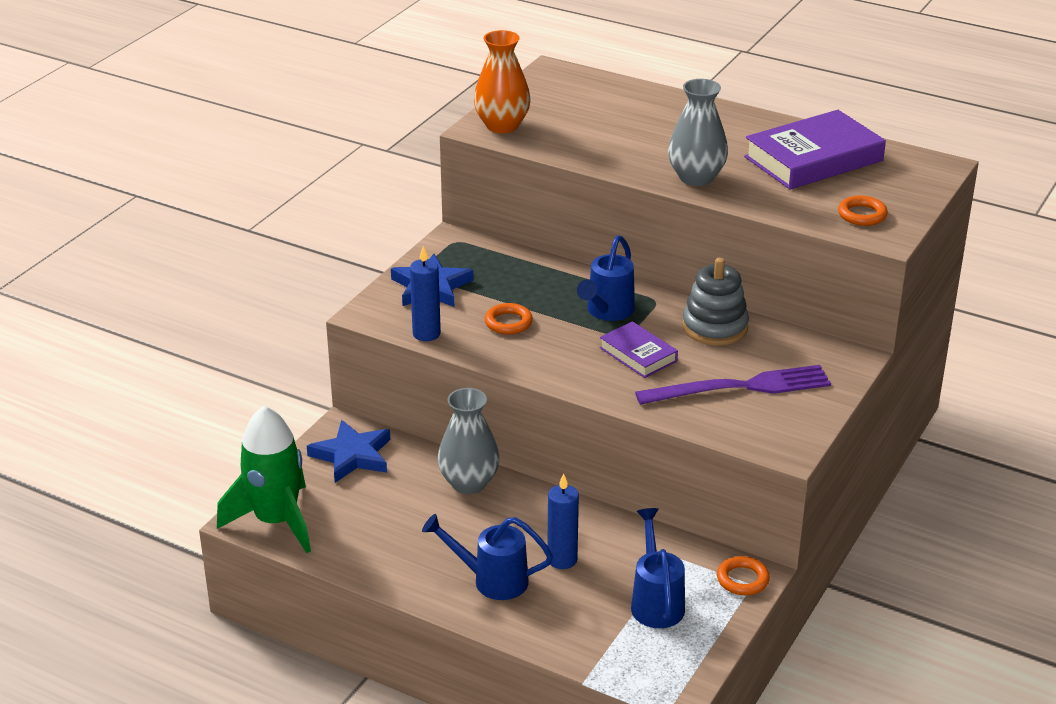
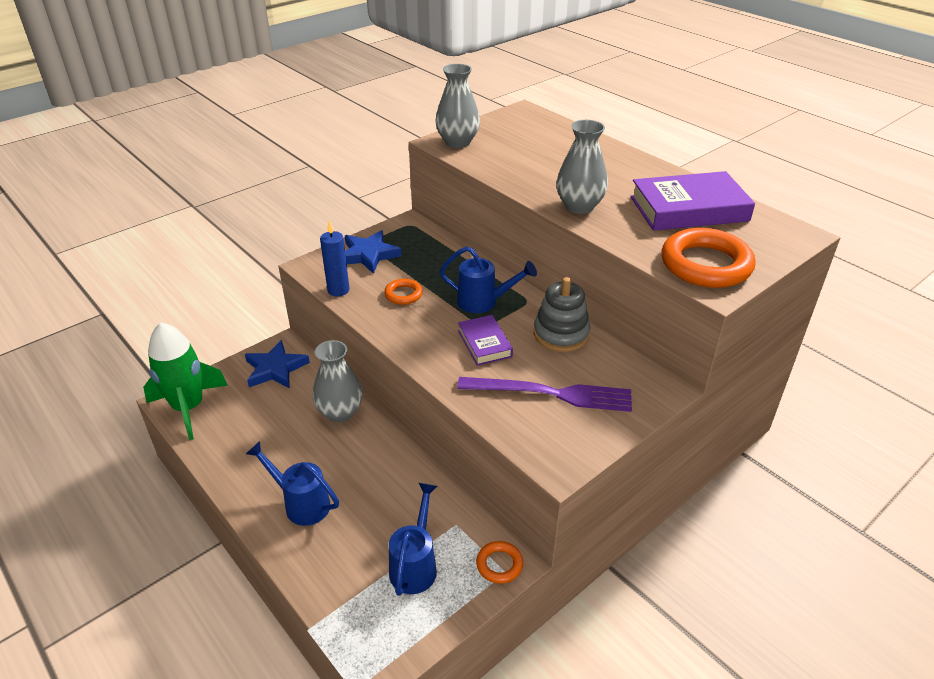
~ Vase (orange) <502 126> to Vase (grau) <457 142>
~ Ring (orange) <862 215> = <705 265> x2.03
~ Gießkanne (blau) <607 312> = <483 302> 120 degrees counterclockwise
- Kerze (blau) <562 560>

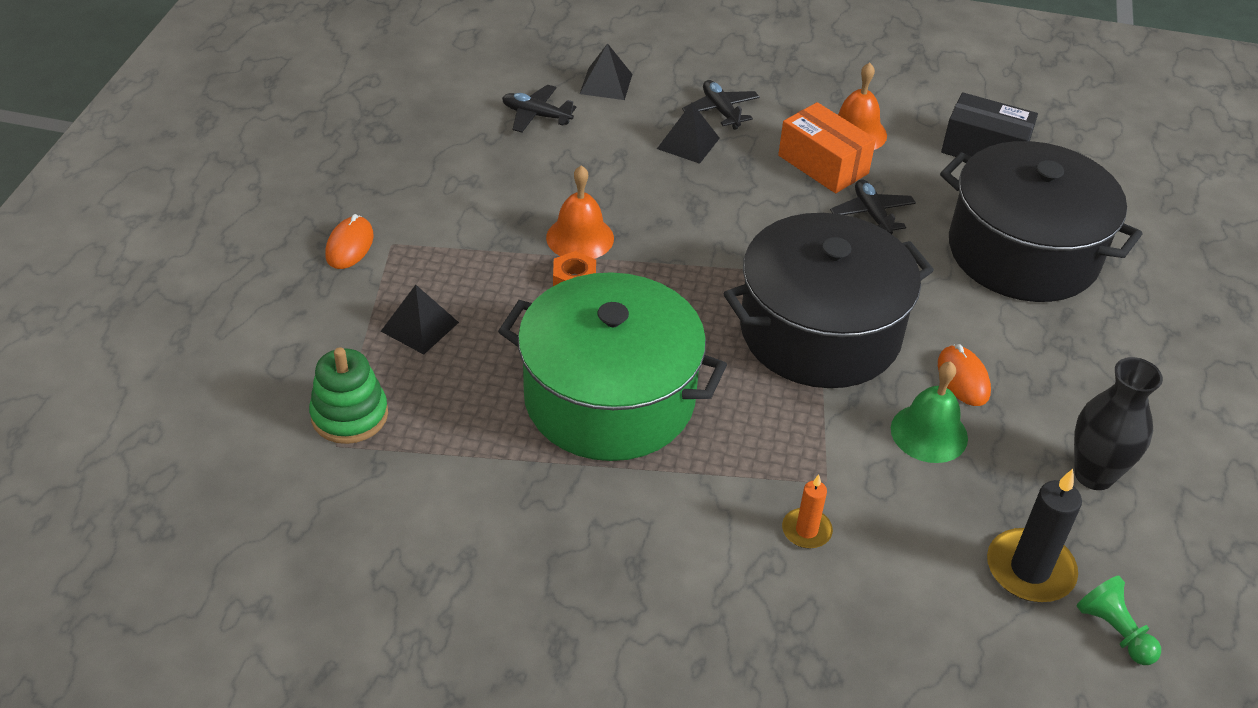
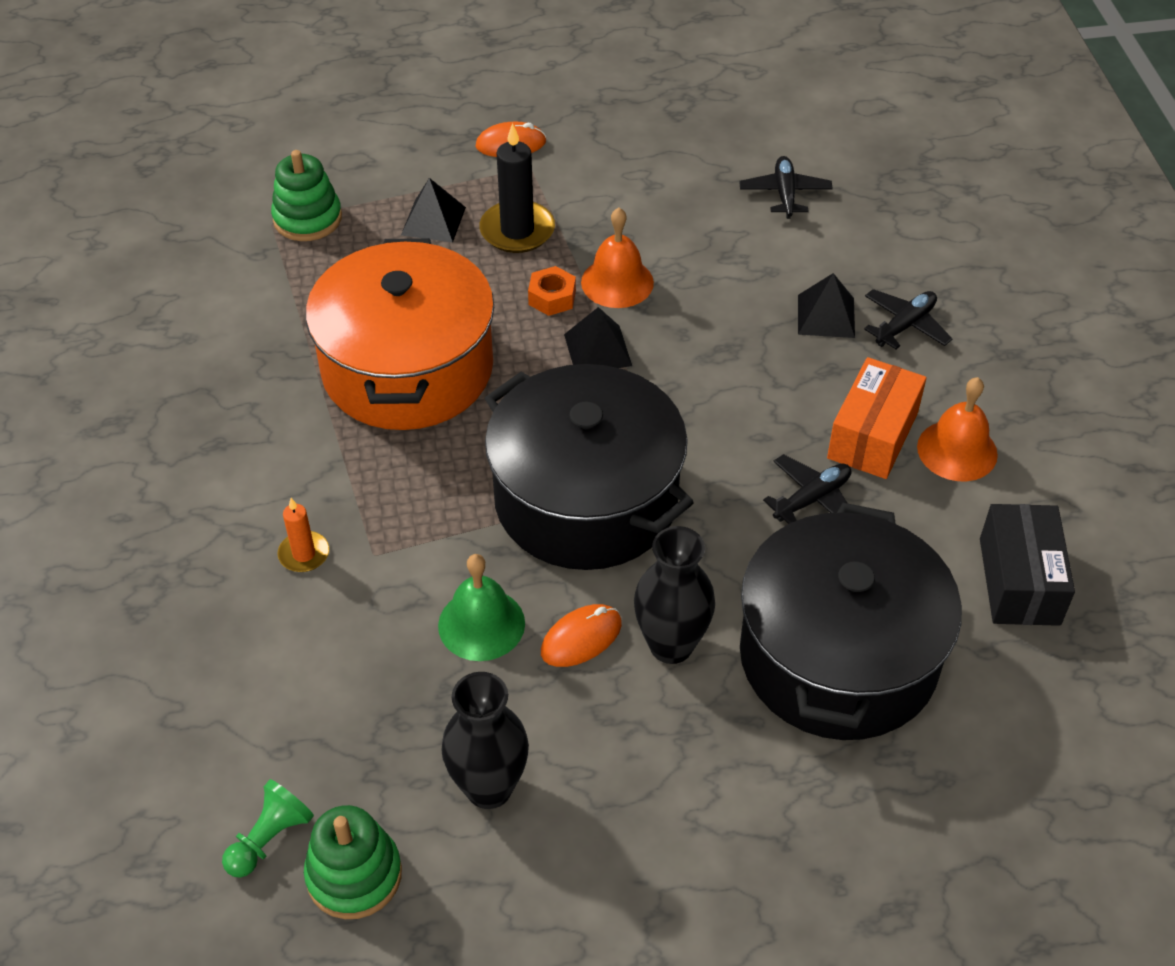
~ Pyramide (schwarz) <606 84> to <598 350>
~ Kochtopf (grün) <609 398> to Kochtopf (orange) <407 369>
~ Kerze (schwarz) <1030 569> to <517 230>
+ Vase (schwarz) <671 645>
+ Stapelspielzeug (grün) <354 875>

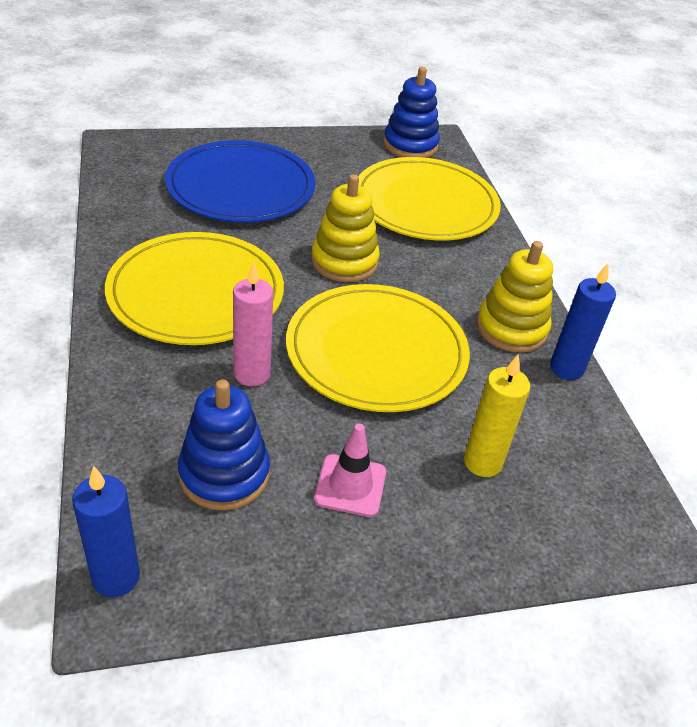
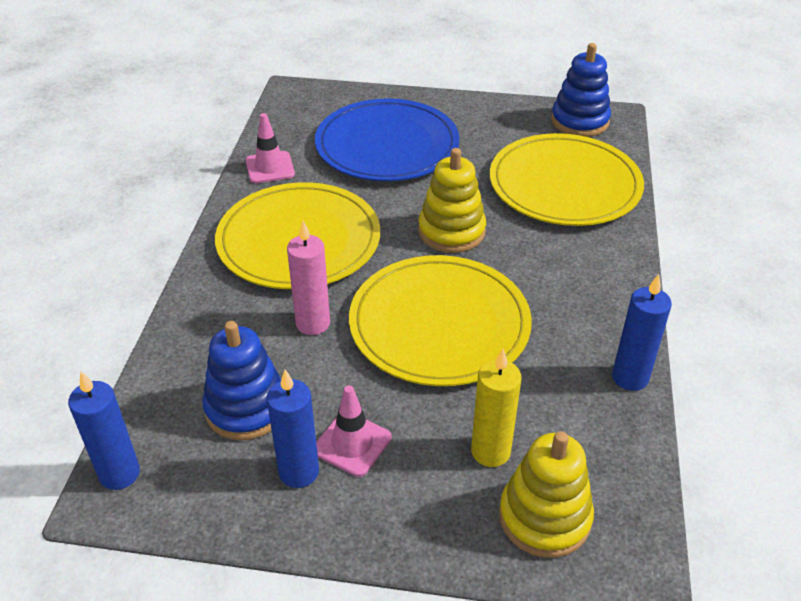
~ Stapelspielzeug (gelb) <511 328> to <544 517>
+ Leitkegel (rosa) <270 167>
+ Kerze (blau) <299 472>

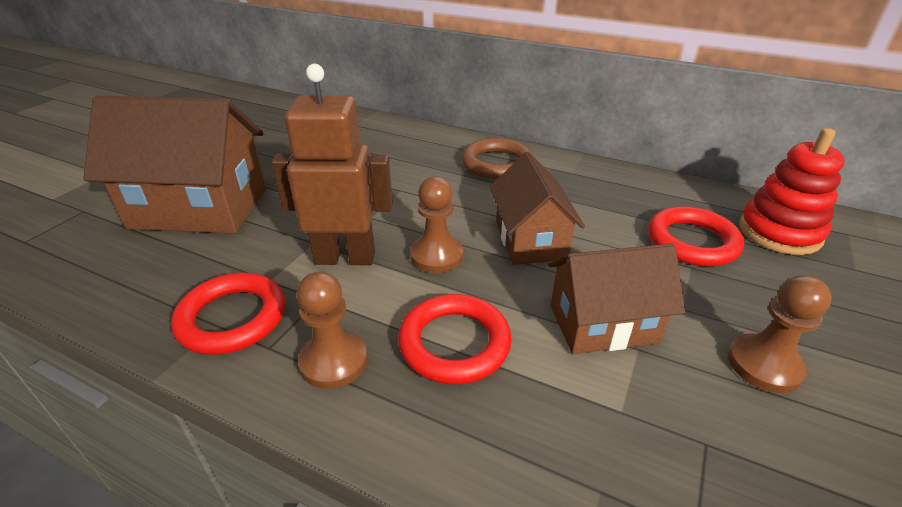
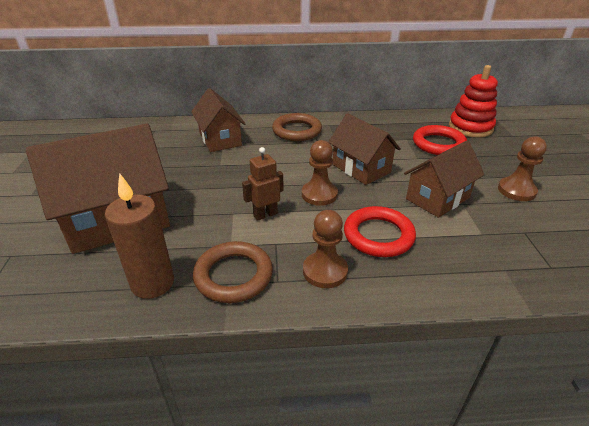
~ Roboter (braun) <345 257> = <265 215> x0.56
~ Ring (rot) <232 318> to Ring (braun) <233 275>
+ Haus (braun) <220 139>
+ Kerze (braun) <152 283>

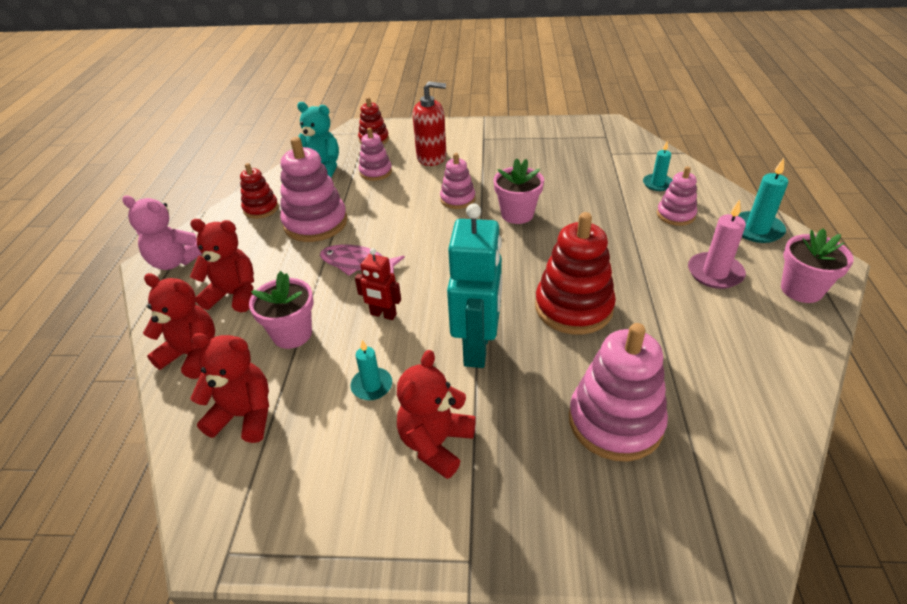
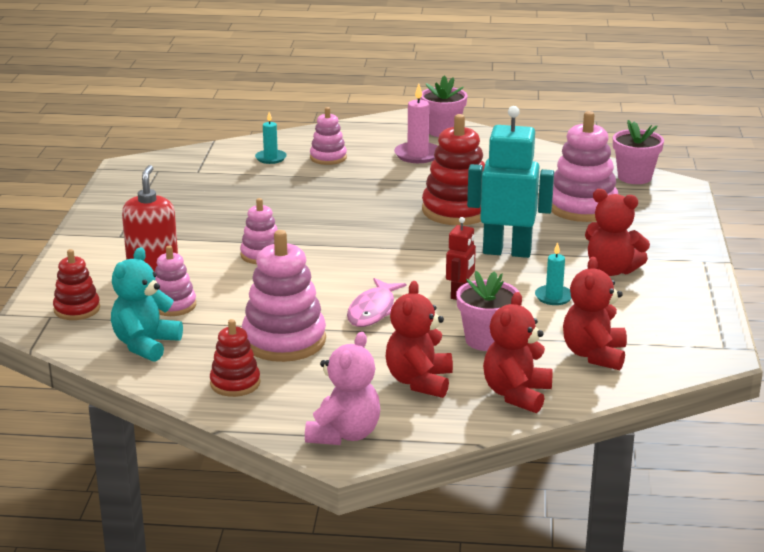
~ Blumentopf (rosa) <517 214> to <634 177>
- Kerze (türkis) <757 229>

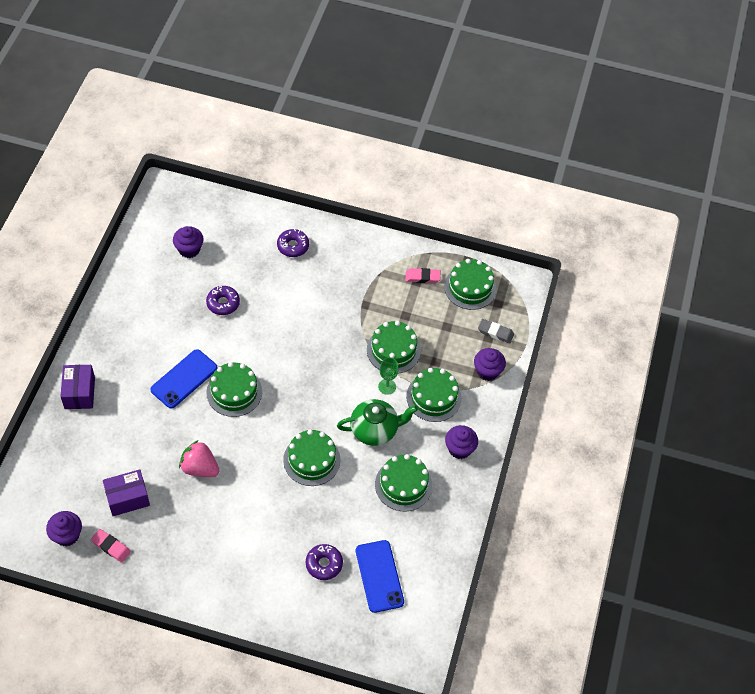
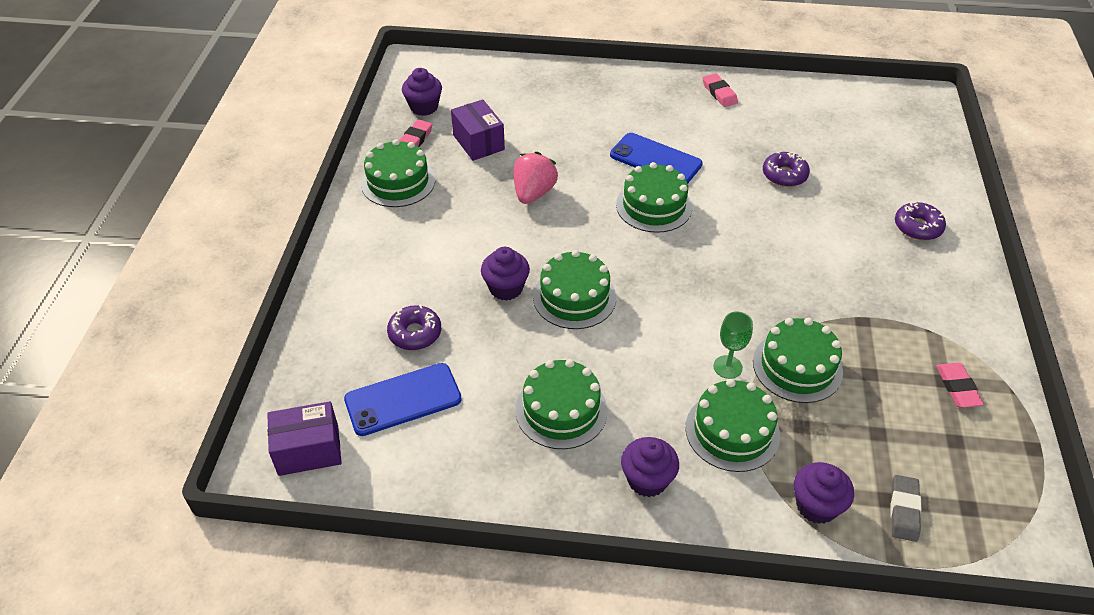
~ Muffin (lila) <189 249> to <506 288>
~ Kuchen (grün) <470 287> to <398 182>
~ Schachtel (lila) <79 393> to <308 450>
- Teekanne (grün) <375 430>
+ Radiergummi (rosa) <719 93>

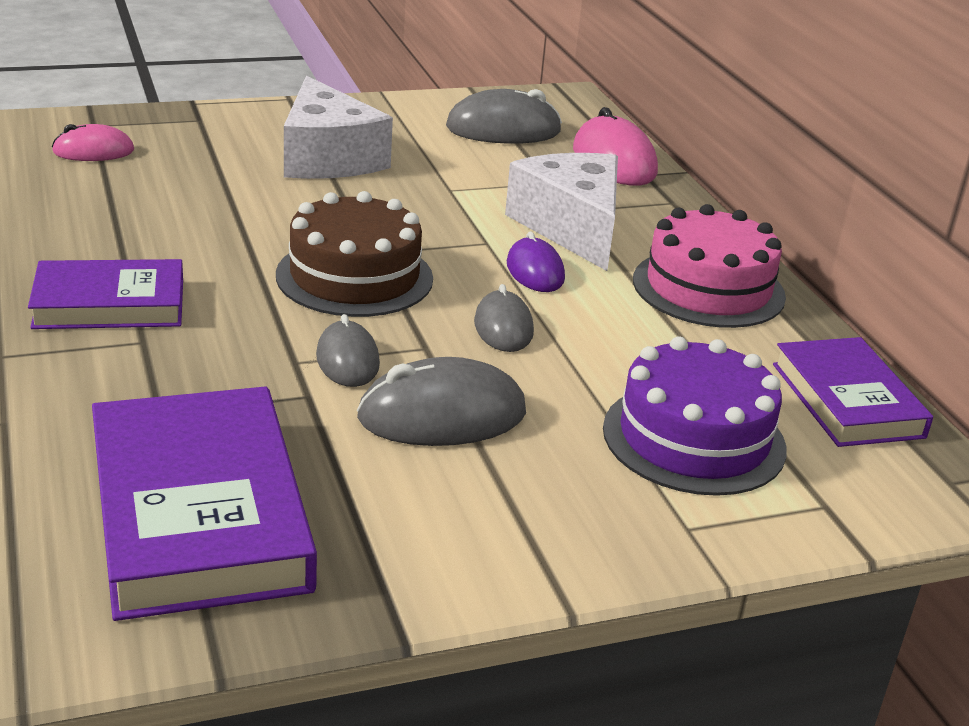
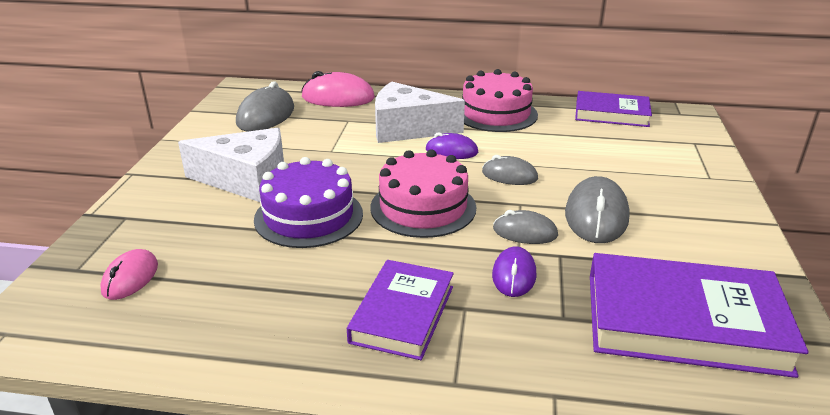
~ Kuchen (braun) <354 276> to Kuchen (rosa) <423 207>
~ Kuchen (lila) <694 438> to <309 216>
+ Computermaus (lila) <514 275>

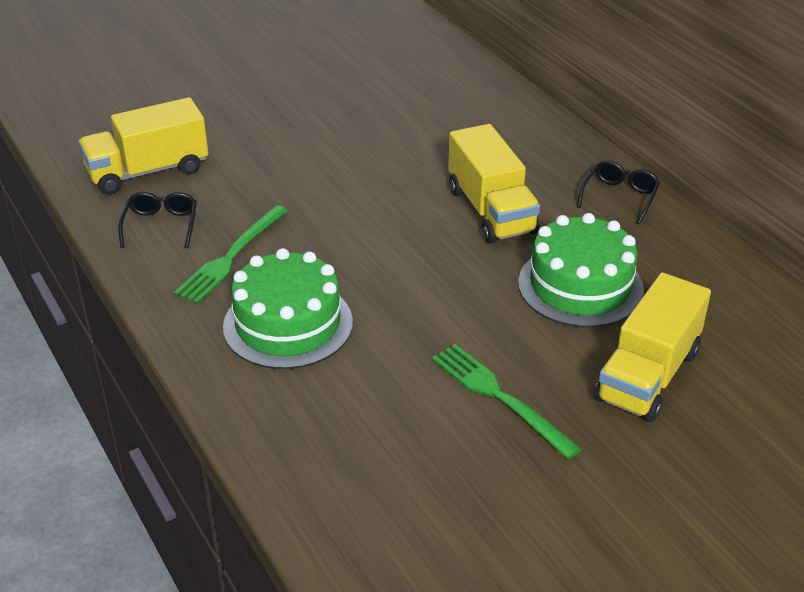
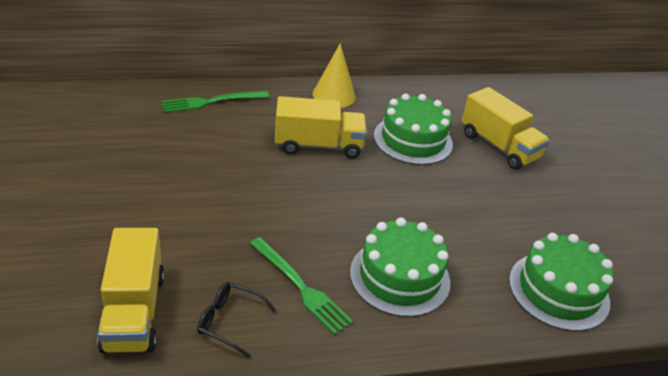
~ Brille (schwarz) <619 197> to Kegel (gelb) <334 95>
~ Gabel (grün) <500 397> to <211 101>
+ Kuchen (grün) <558 291>

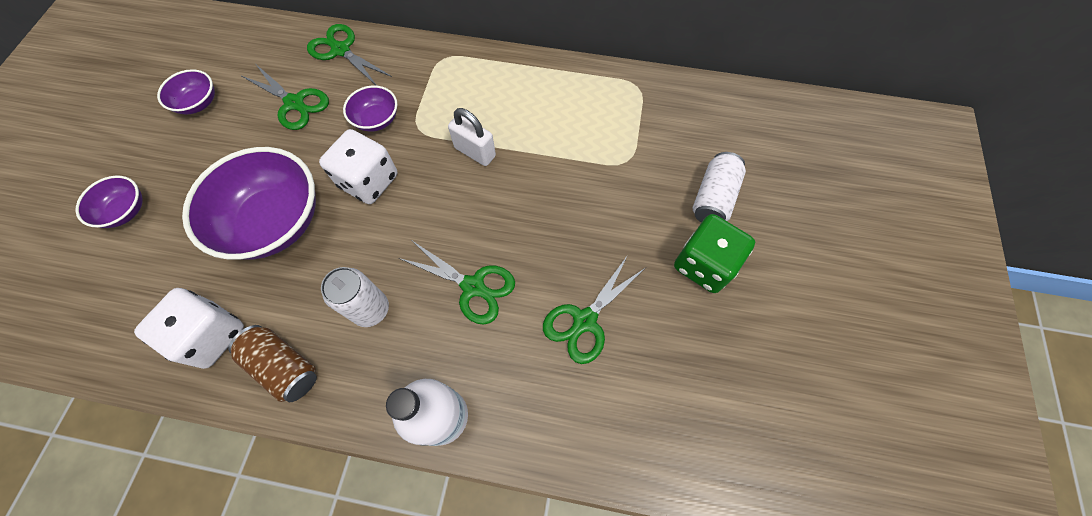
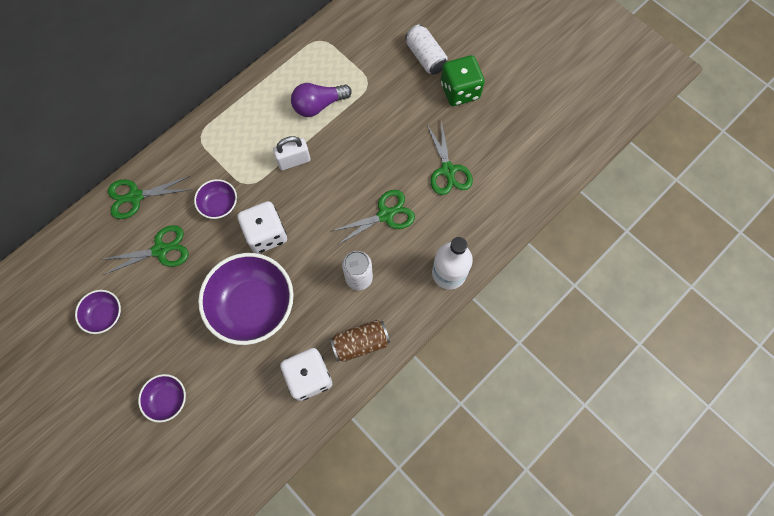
+ Glühbirne (lila) <318 105>

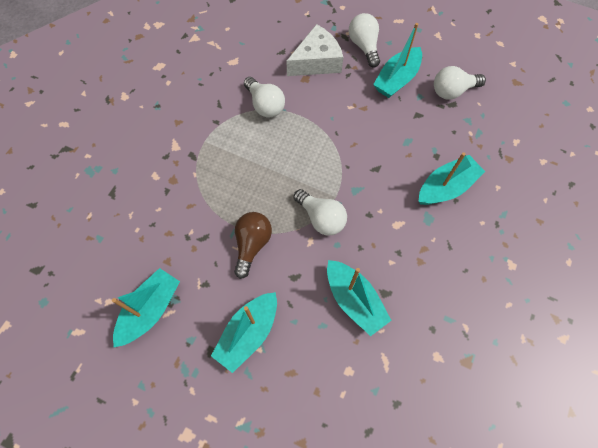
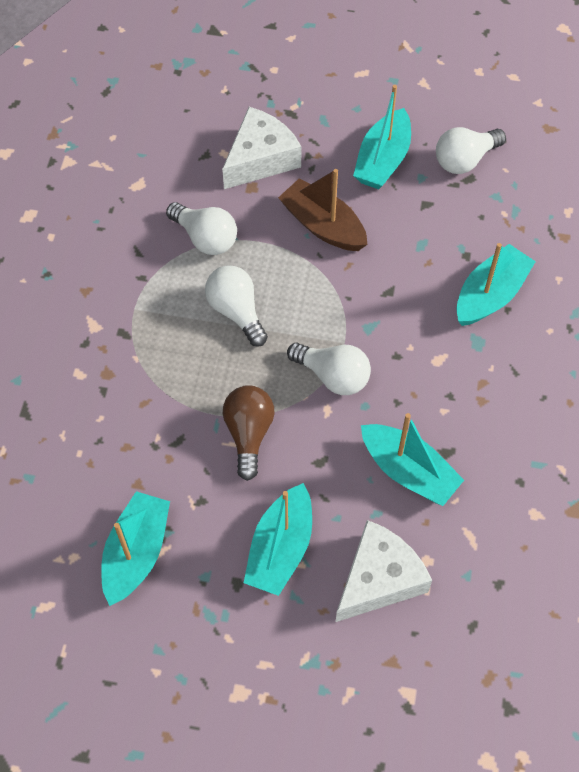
~ Glühbirne (weiß) <364 46> to <236 311>
+ Boot (braun) <323 225>
+ Käse (weiß) <379 579>

